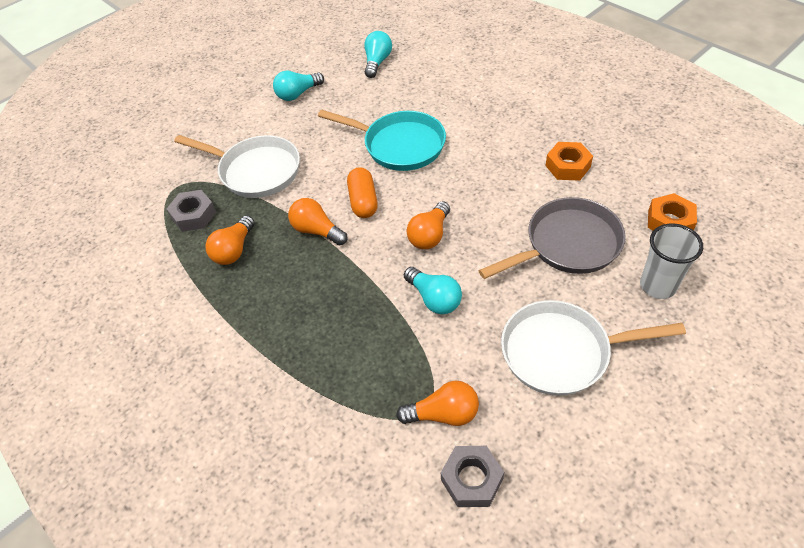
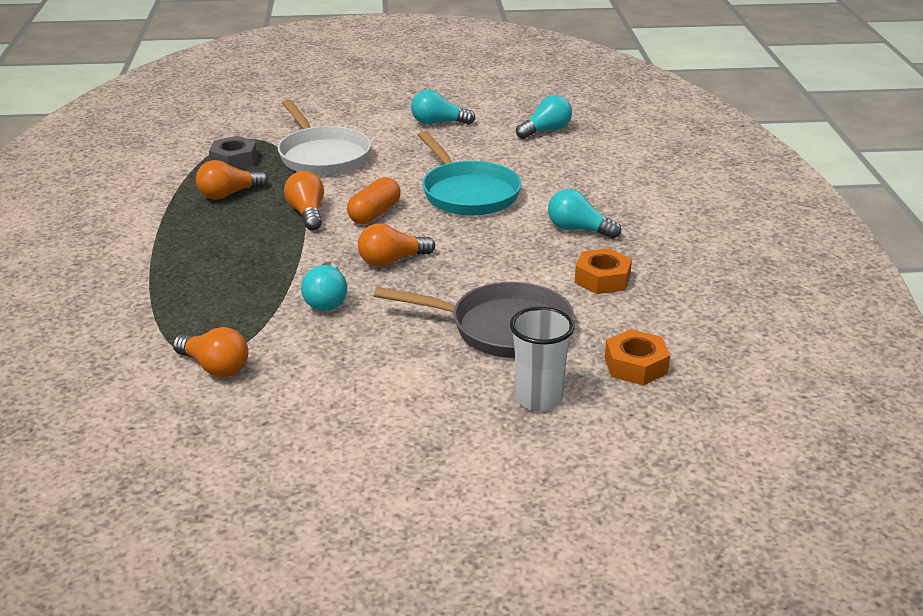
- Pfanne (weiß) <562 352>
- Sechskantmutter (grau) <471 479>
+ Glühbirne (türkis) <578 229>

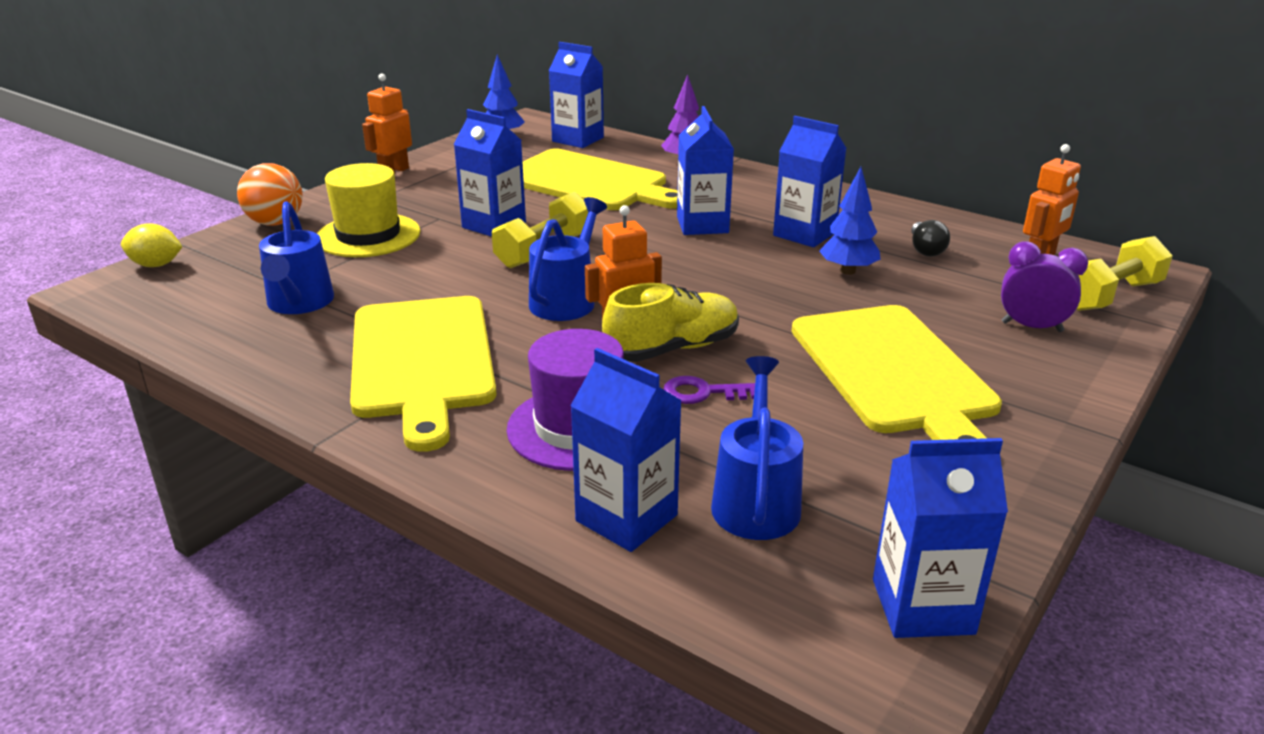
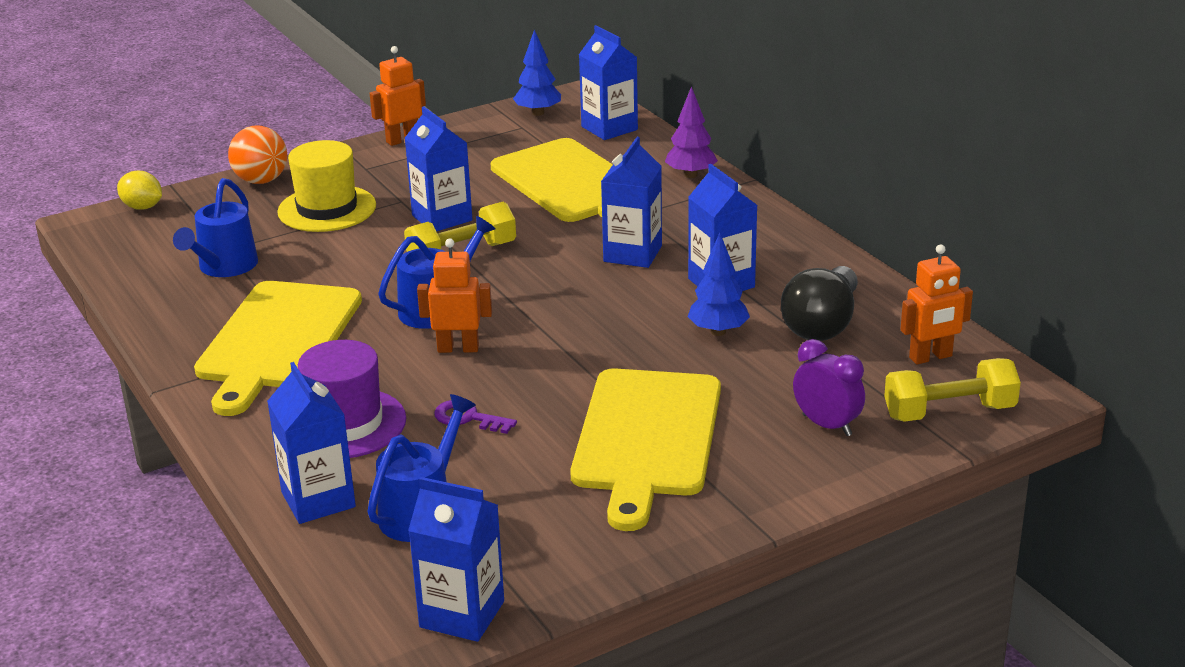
~ Glühbirne (schwarz) <925 250> = <822 324> x1.88
- Schuh (gelb) <672 349>

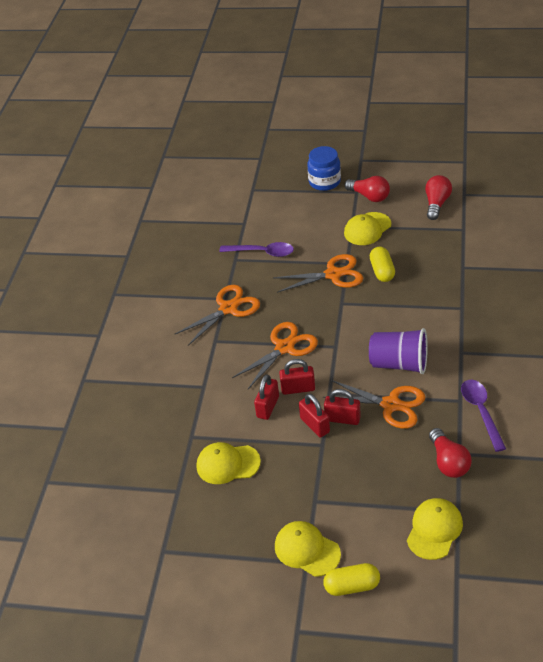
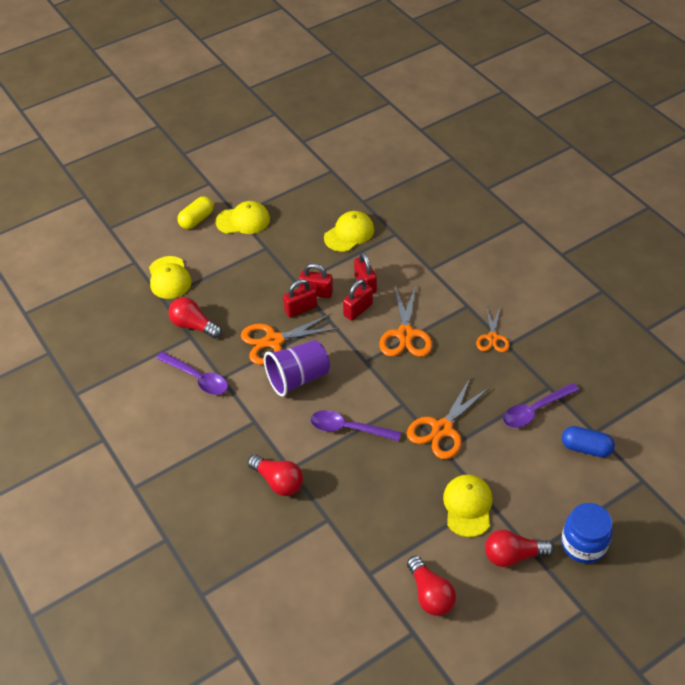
- Kapsel (gelb) <382 271>
~ Schere (orange) <228 308> = <492 338> x0.62
+ Löffel (lila) <348 428>
+ Kapsel (blau) <586 448>
+ Glühbirne (rot) <278 481>

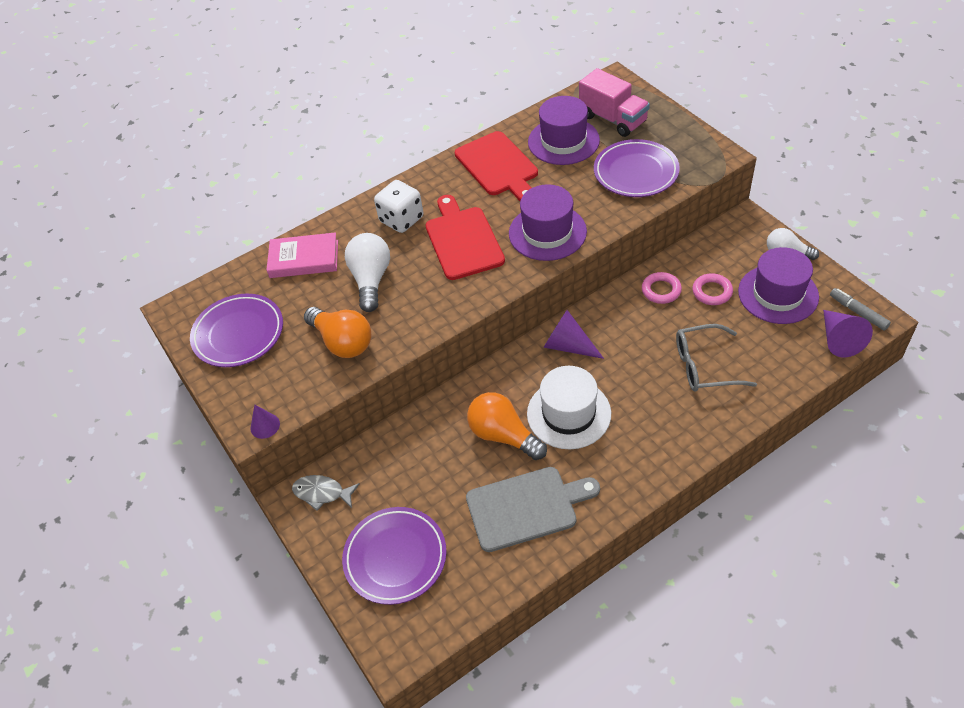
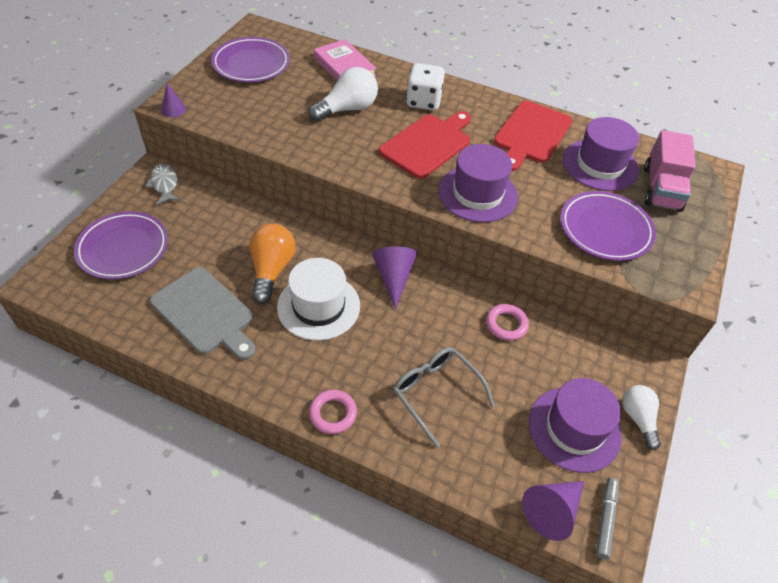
~ Ring (rosa) <712 292> to <333 414>
- Glühbirne (orange) <342 342>

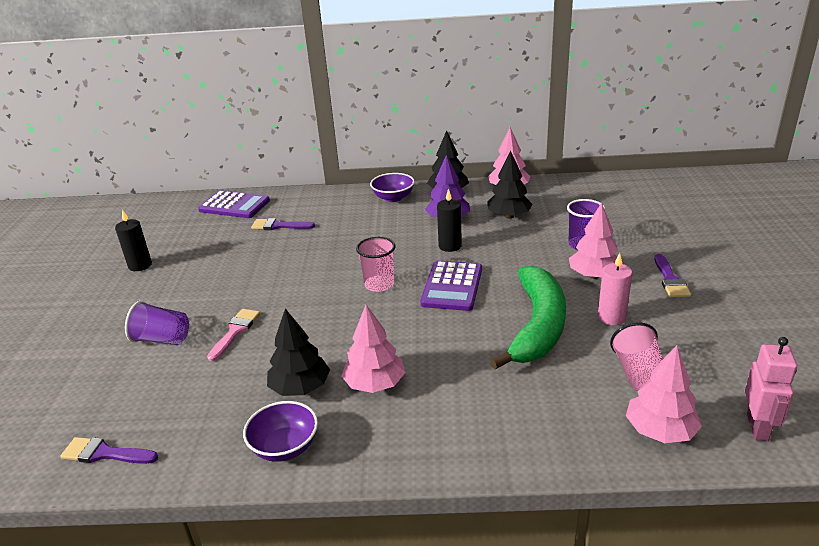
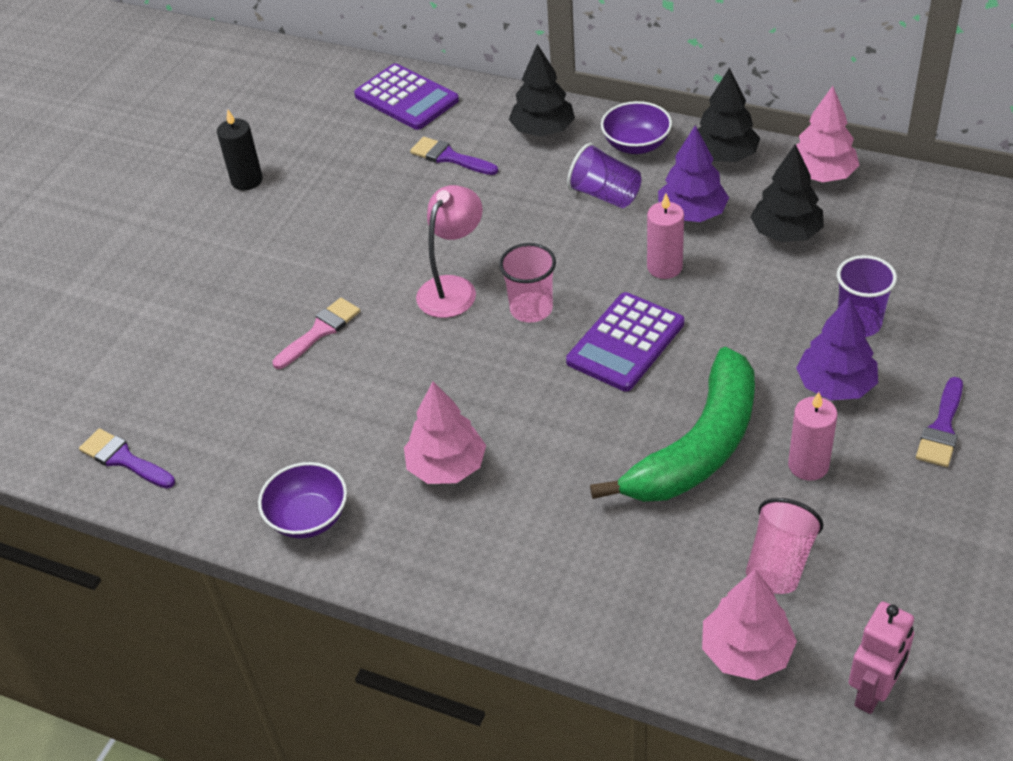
~ Kerze (schwarz) <450 246> to Kerze (rosa) <664 267>
~ Baum (rosa) <594 275> to Baum (lila) <835 385>
~ Becher (lila) <162 339> to <605 195>
~ Baum (schwarz) <300 388> to <542 130>
+ Lampe (rosa) <453 288>

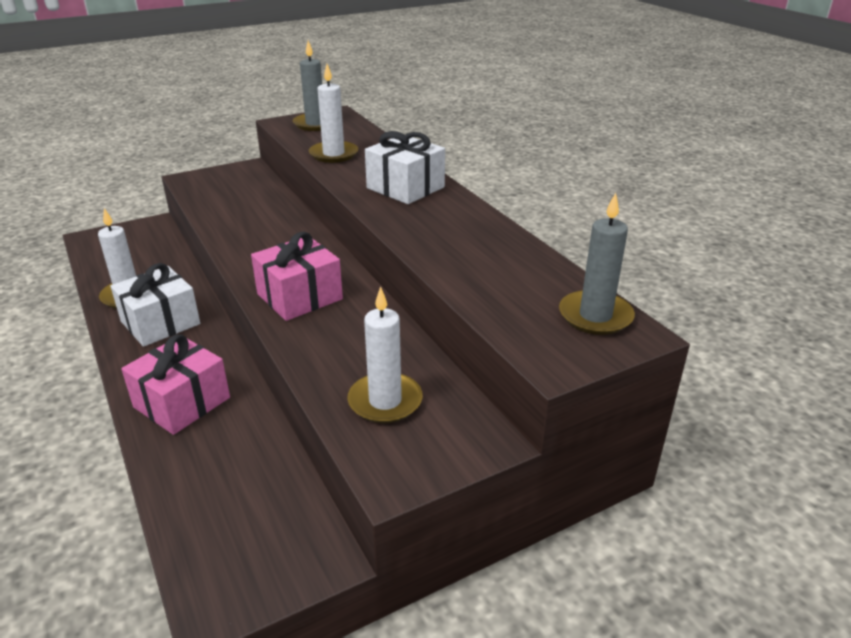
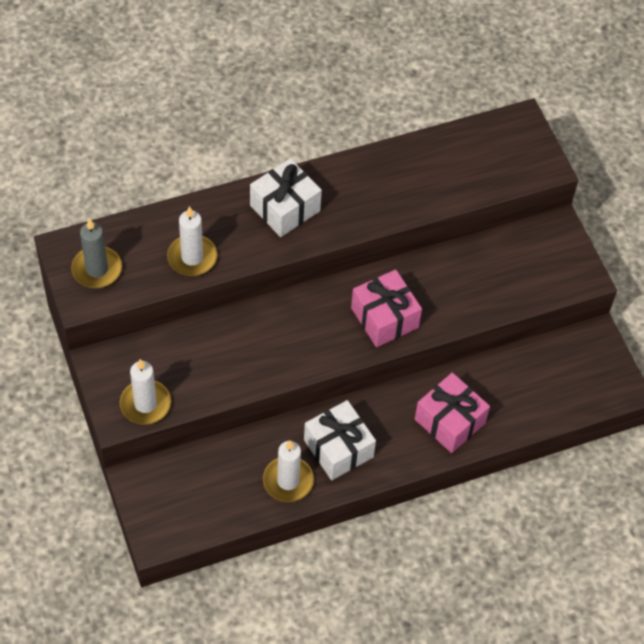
- Kerze (grau) <595 316>
~ Kerze (weiß) <385 401> to <145 404>

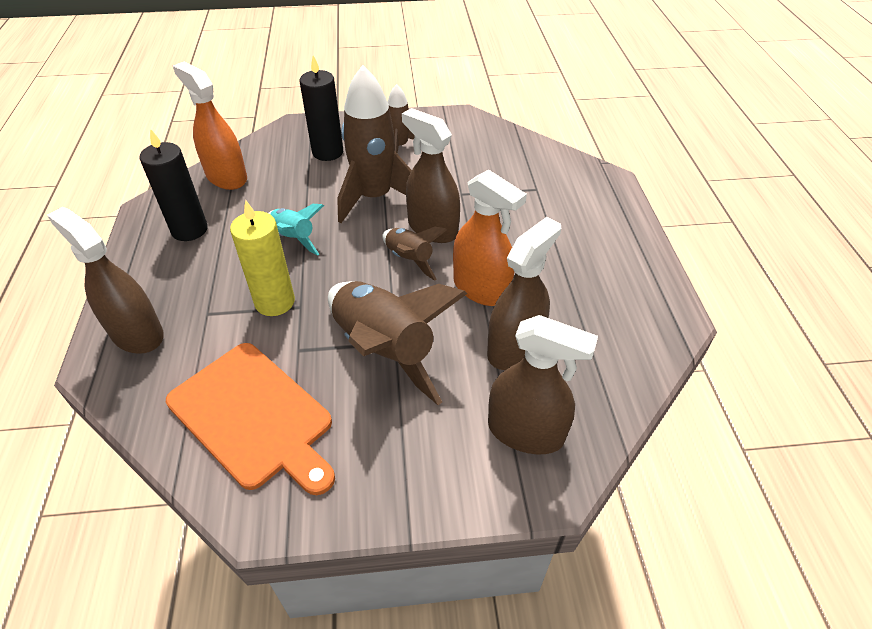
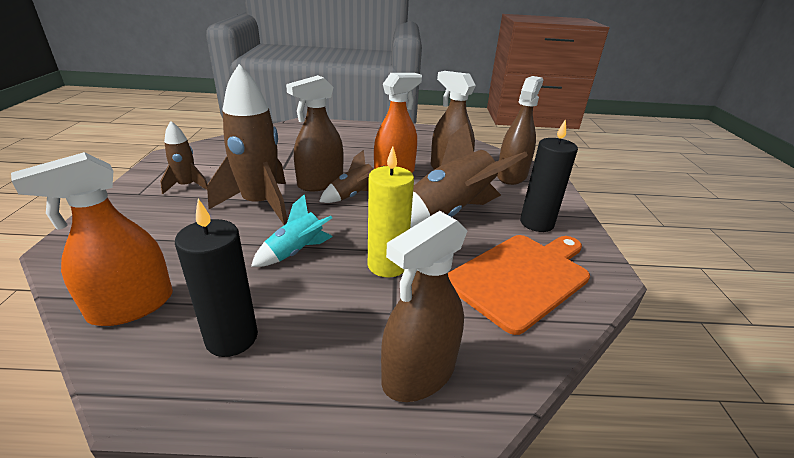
~ Kerze (schwarz) <327 152> to <536 223>

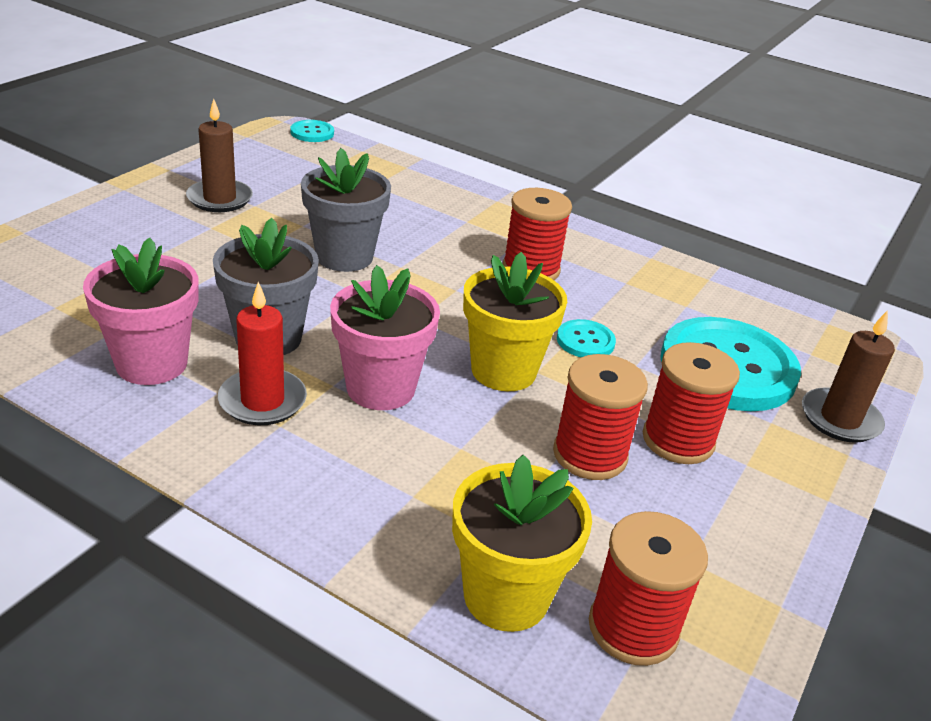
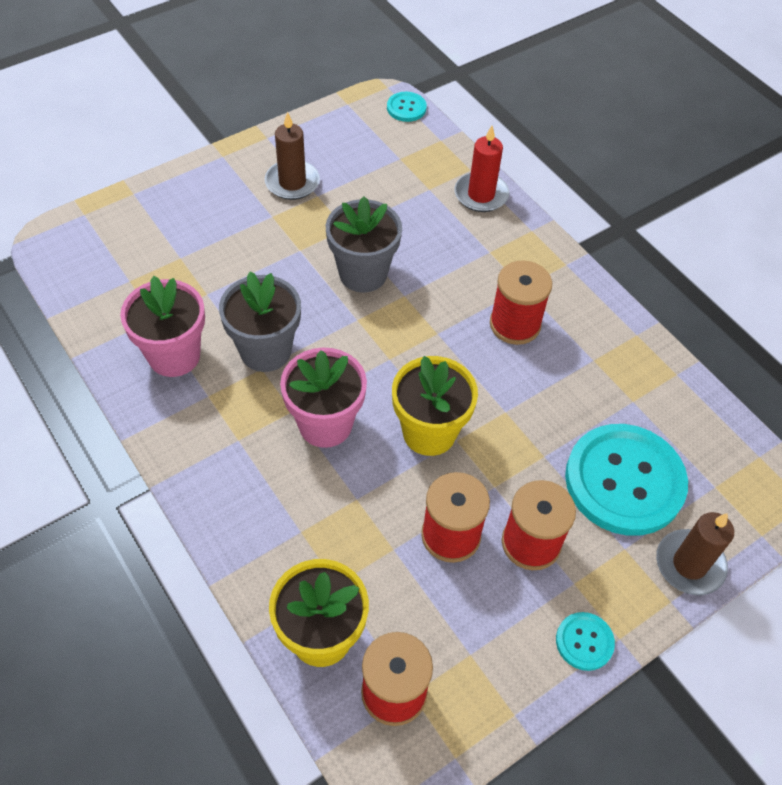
~ Kerze (rot) <262 401> to <481 195>
~ Knopf (türkis) <585 341> to <584 642>

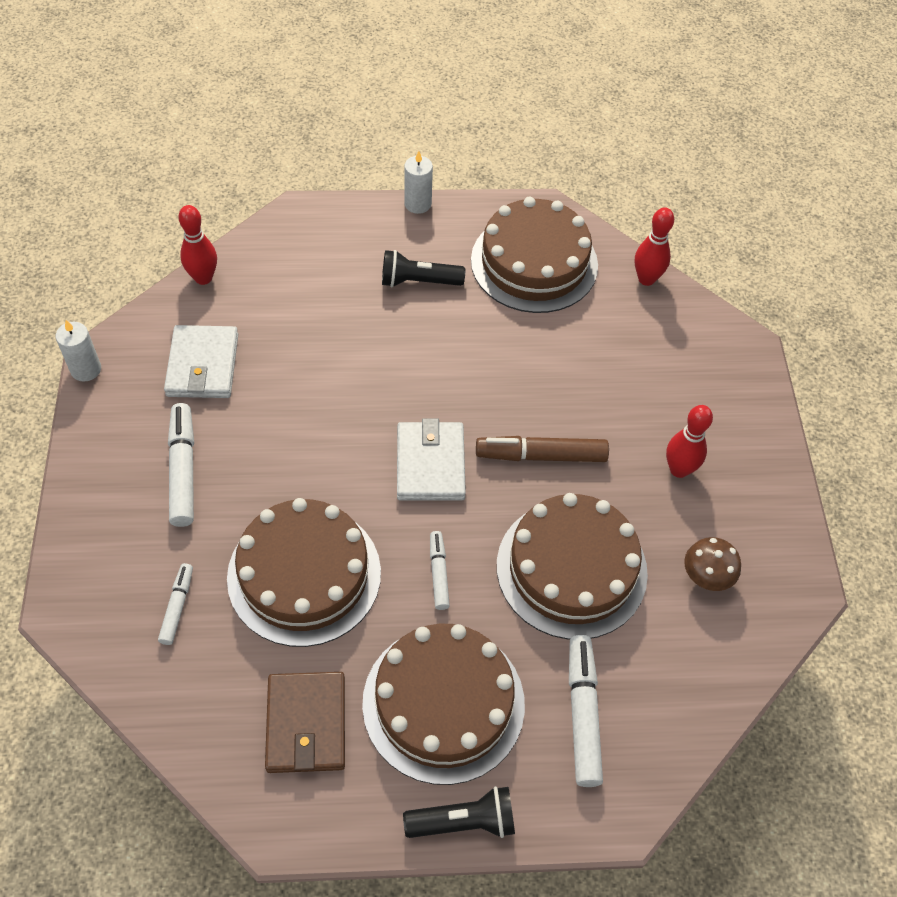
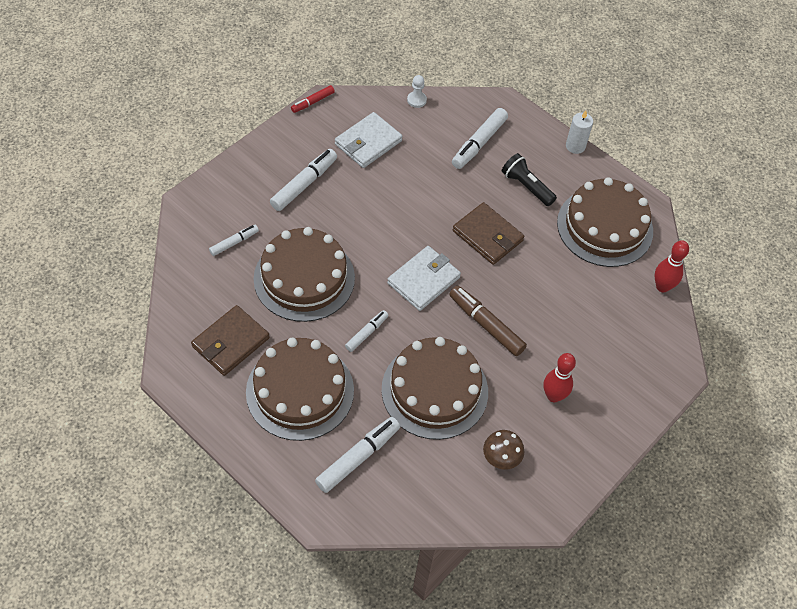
~ Bowlingkegel (rot) <203 278> to Bauer (weiß) <416 100>
~ Kerze (weiß) <86 369> to Filzstift (rot) <313 102>
- Taschenlampe (schwarz) <464 821>
+ Filzstift (weiß) <479 143>
+ Geldbörse (braun) <487 236>

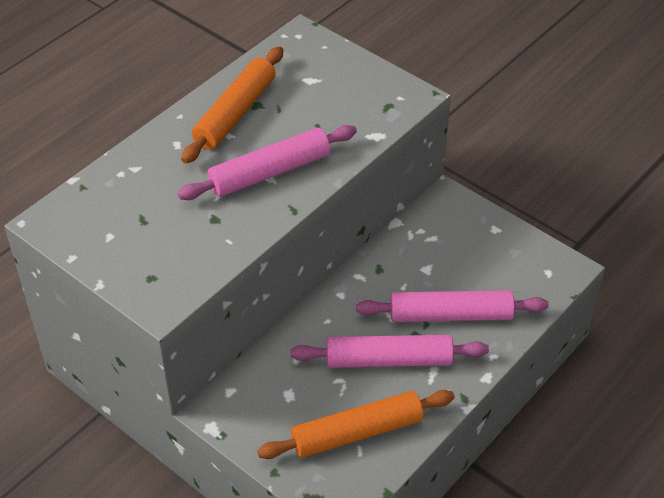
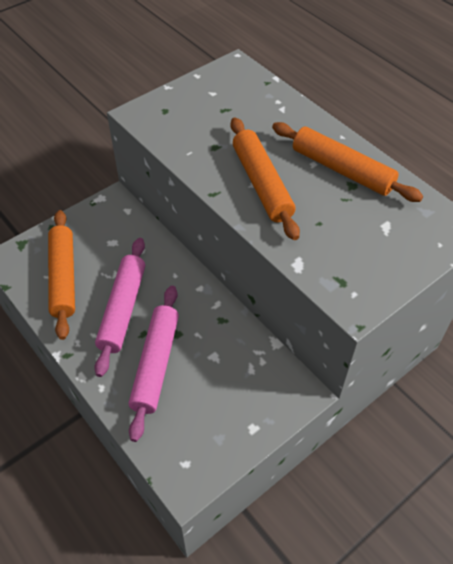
~ Nudelholz (rosa) <270 172> to Nudelholz (orange) <261 184>

